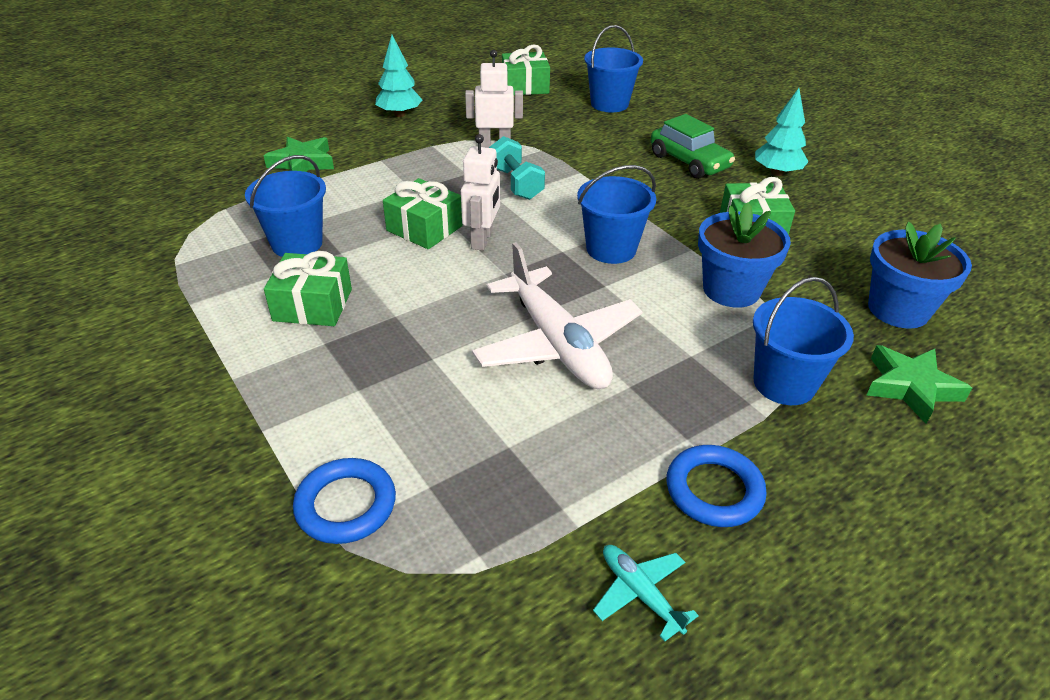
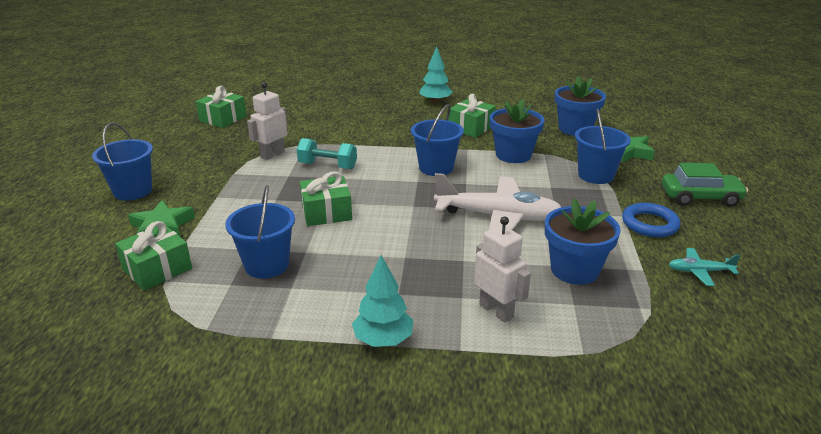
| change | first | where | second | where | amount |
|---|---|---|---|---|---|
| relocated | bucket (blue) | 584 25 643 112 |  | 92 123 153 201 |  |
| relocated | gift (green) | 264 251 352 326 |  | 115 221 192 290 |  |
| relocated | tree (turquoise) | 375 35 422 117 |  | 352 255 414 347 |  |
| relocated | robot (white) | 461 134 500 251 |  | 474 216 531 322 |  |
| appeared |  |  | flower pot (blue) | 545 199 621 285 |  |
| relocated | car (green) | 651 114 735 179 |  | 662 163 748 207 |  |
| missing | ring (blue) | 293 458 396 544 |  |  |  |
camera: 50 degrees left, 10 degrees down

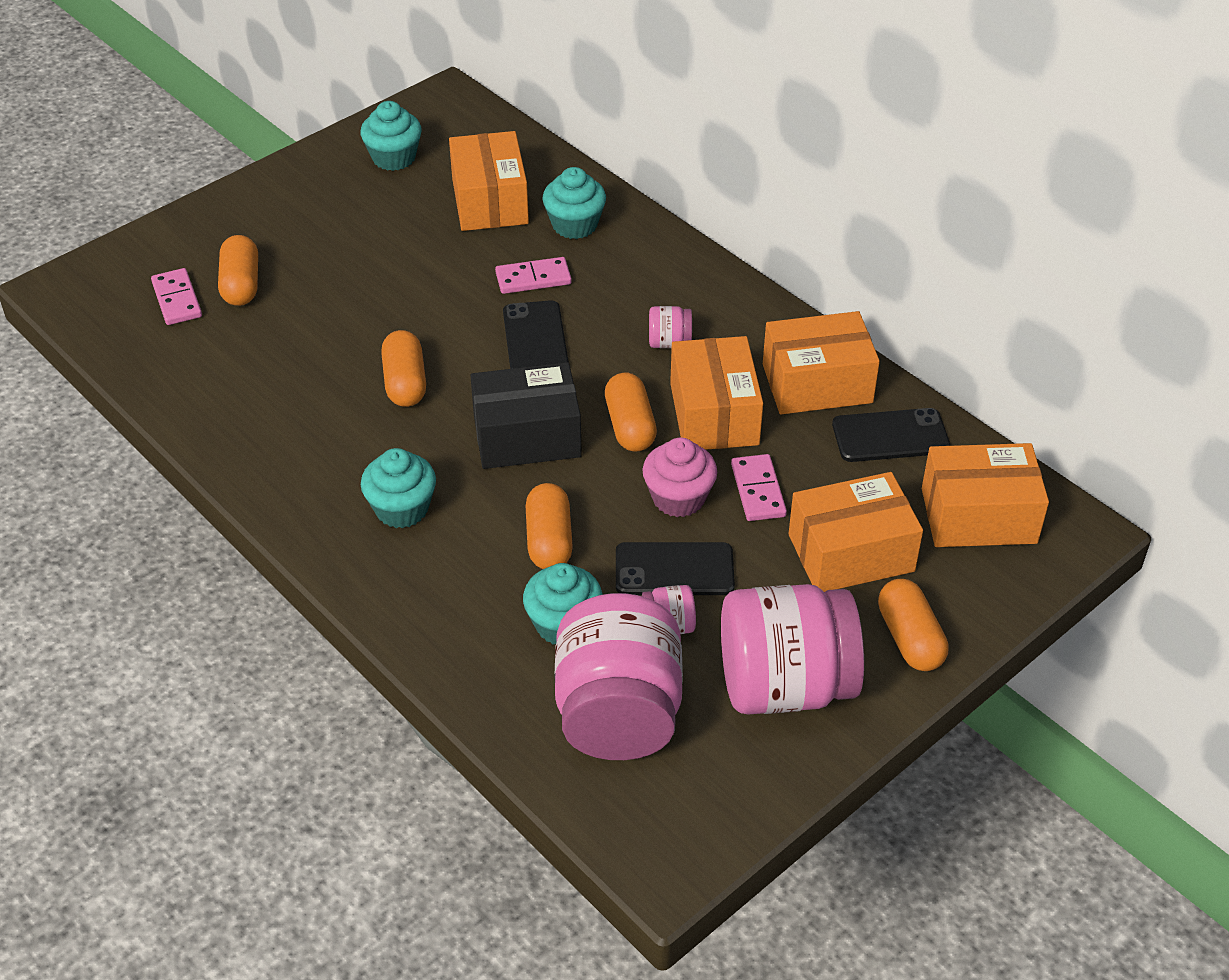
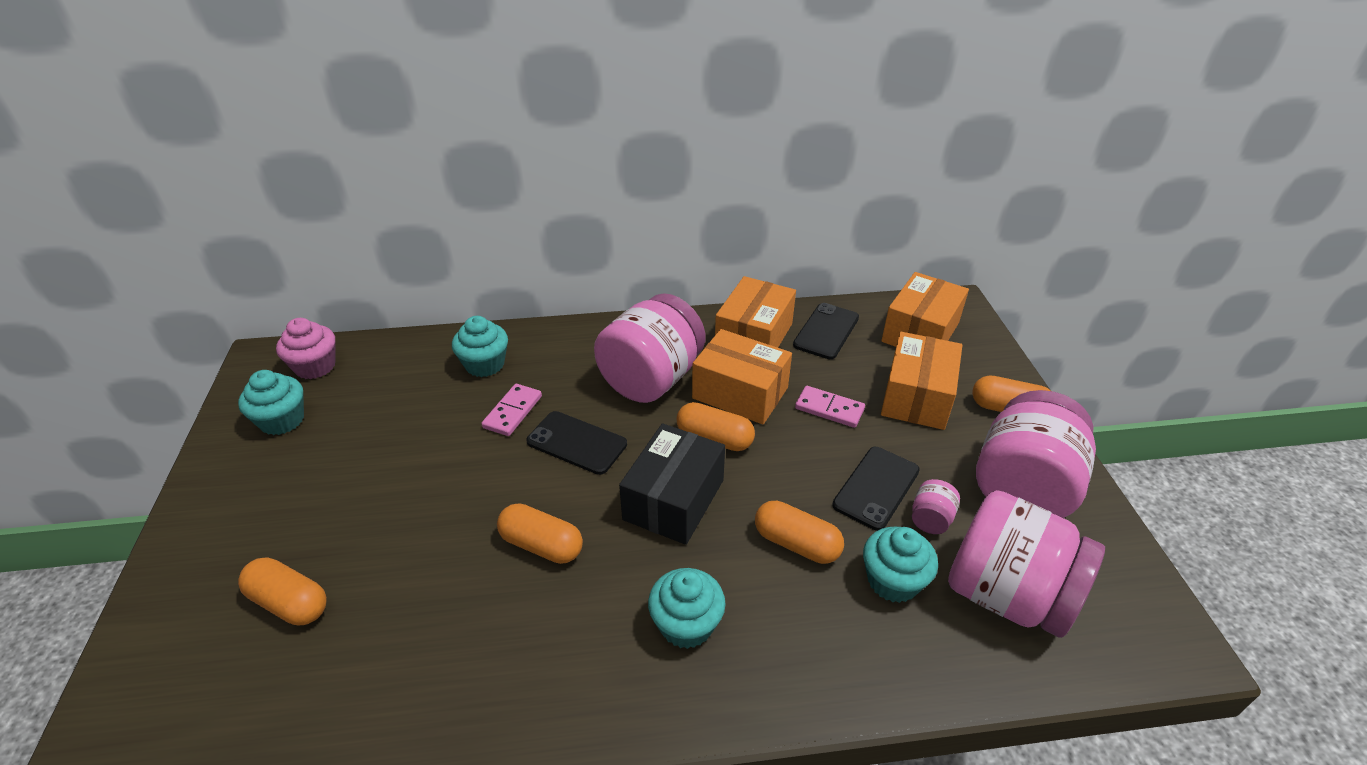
| change | first | where | second | where | amount |
|---|---|---|---|---|---|
| relocated | cupcake (pink) | 642 438 717 517 |  | 276 318 336 379 |  |
| size | jar (pink) | 649 306 692 348 |  | 594 293 705 403 | x2.46 |
| missing | domino (pink) | 151 268 202 325 |  |  |  |
| missing | box (orange) | 449 131 529 231 |  |  |  |
camera: 55 degrees left, 5 degrees down

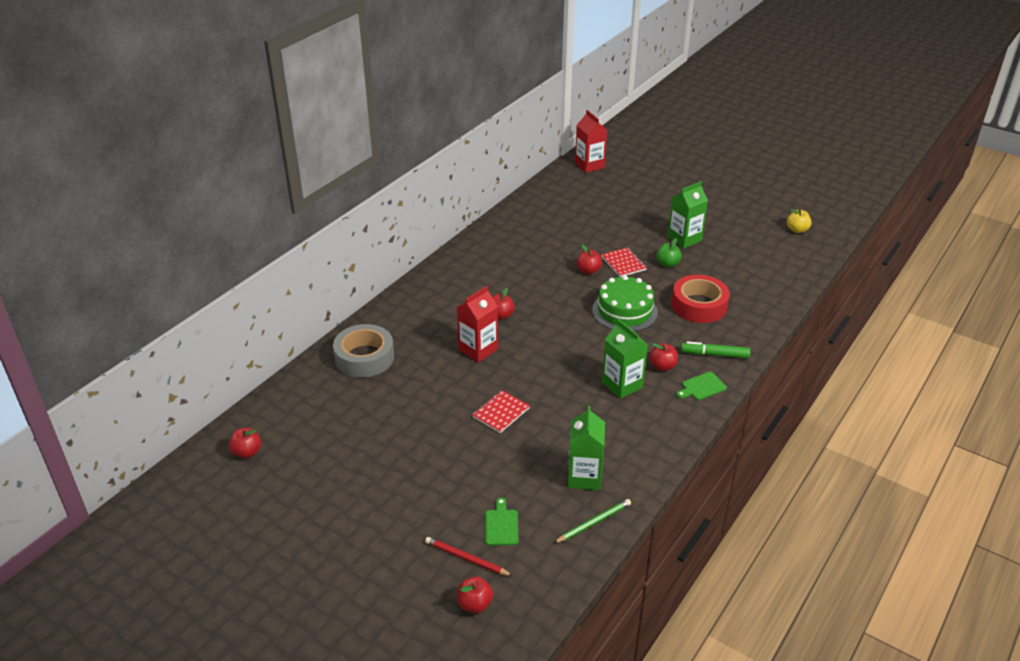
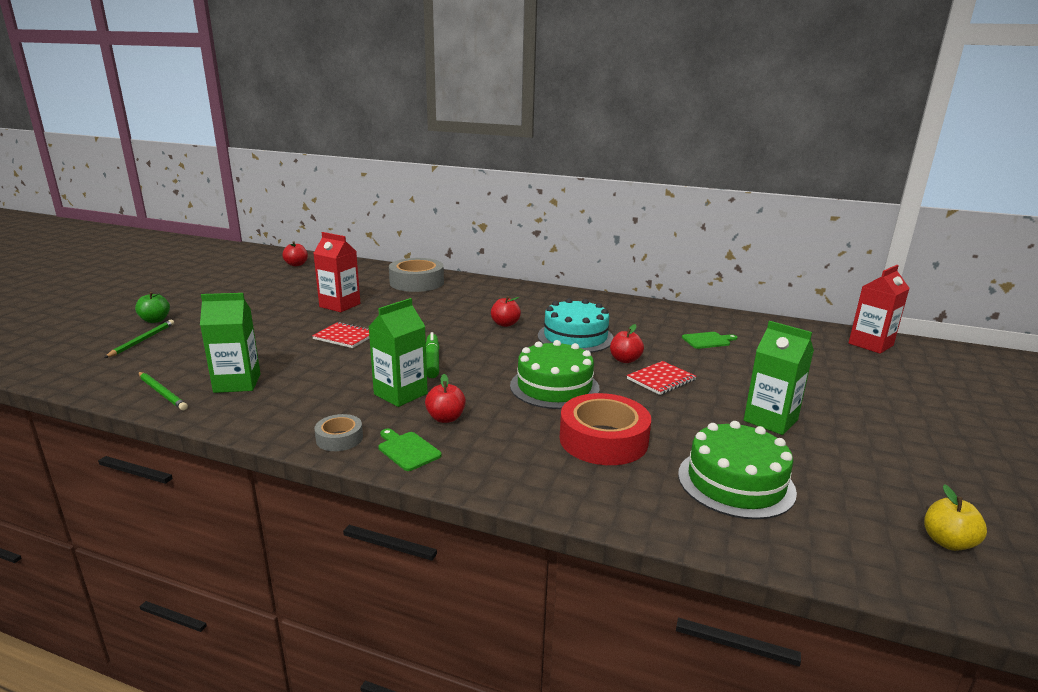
| change | first | where | second | where | amount |
|---|---|---|---|---|---|
| colour | pencil (red) | 425 537 513 576 | pencil (green) | 104 320 174 358 |  |
| relocated | apple (green) | 656 238 682 268 |  | 135 292 170 323 |  |
| relocated | carton (red) | 457 286 498 363 |  | 313 232 361 312 |  |
| appeared |  |  | tape (grey) | 314 414 363 451 |  |
| relocated | marker (green) | 681 341 750 358 |  | 426 332 440 378 |  |
| appeared |  |  | cake (turquoise) | 538 298 614 353 |  |
| appeared |  |  | cake (green) | 678 421 797 519 |  |
| relocated | cutting board (green) | 485 498 519 546 |  | 682 332 737 349 |  |
| missing | apple (red) | 457 577 493 613 |  |  |  |
camera: 75 degrees right, 15 degrees down

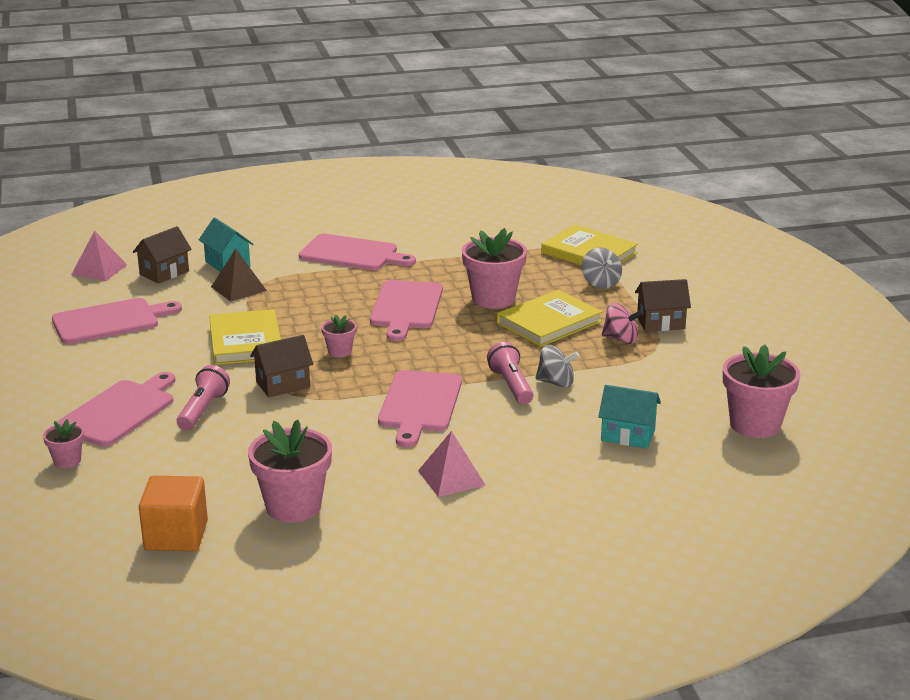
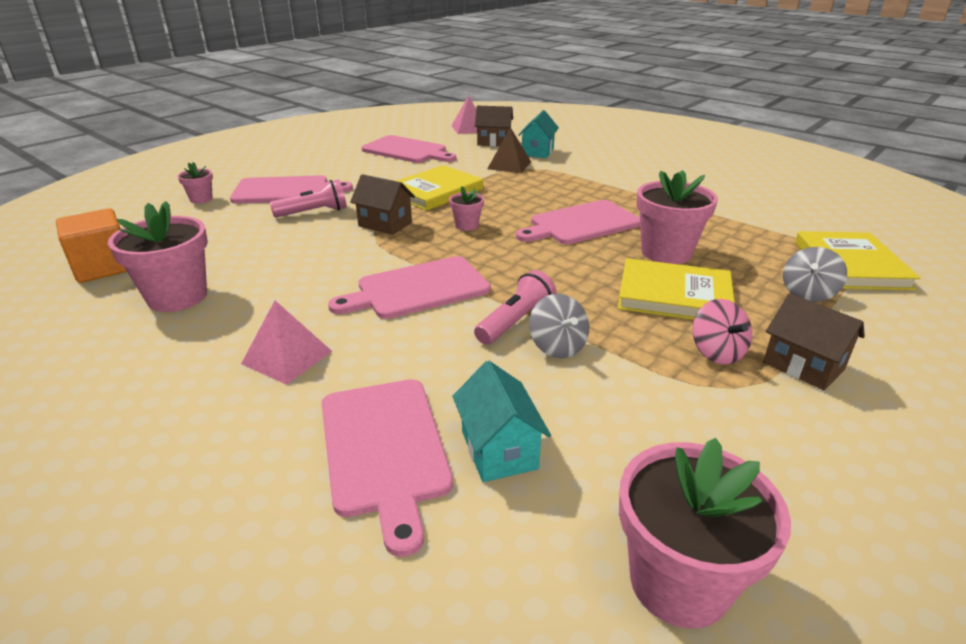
| change | first | where | second | where | amount |
|---|---|---|---|---|---|
| relocated | cutting board (pink) | 299 234 416 271 |  | 322 379 453 557 |  |
camera: 55 degrees right, 5 degrees up

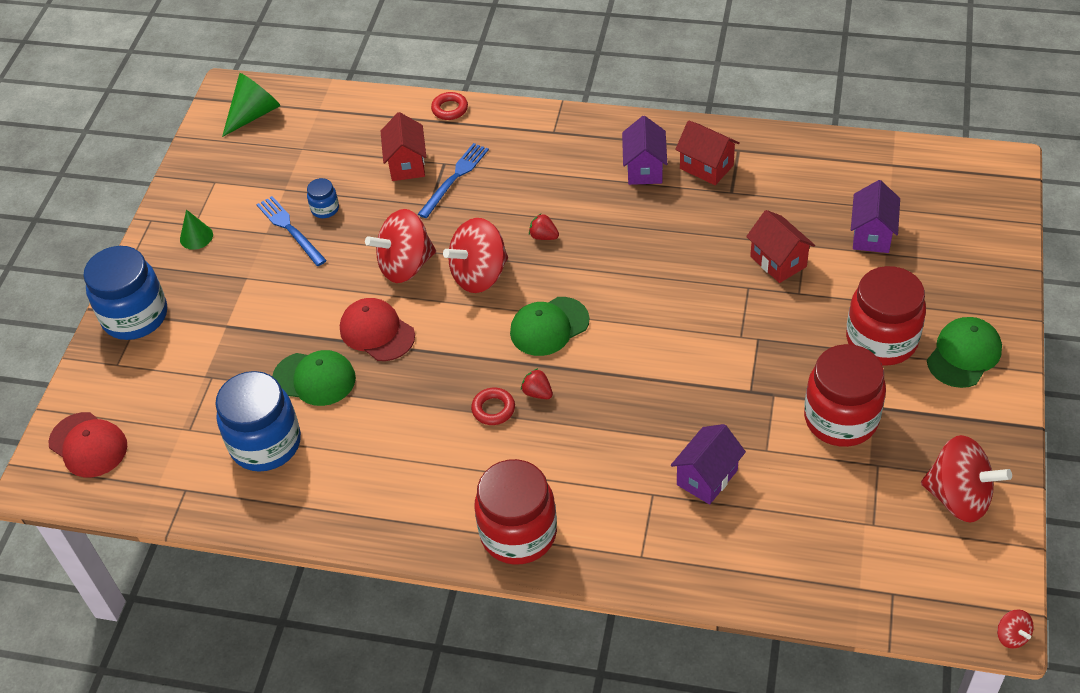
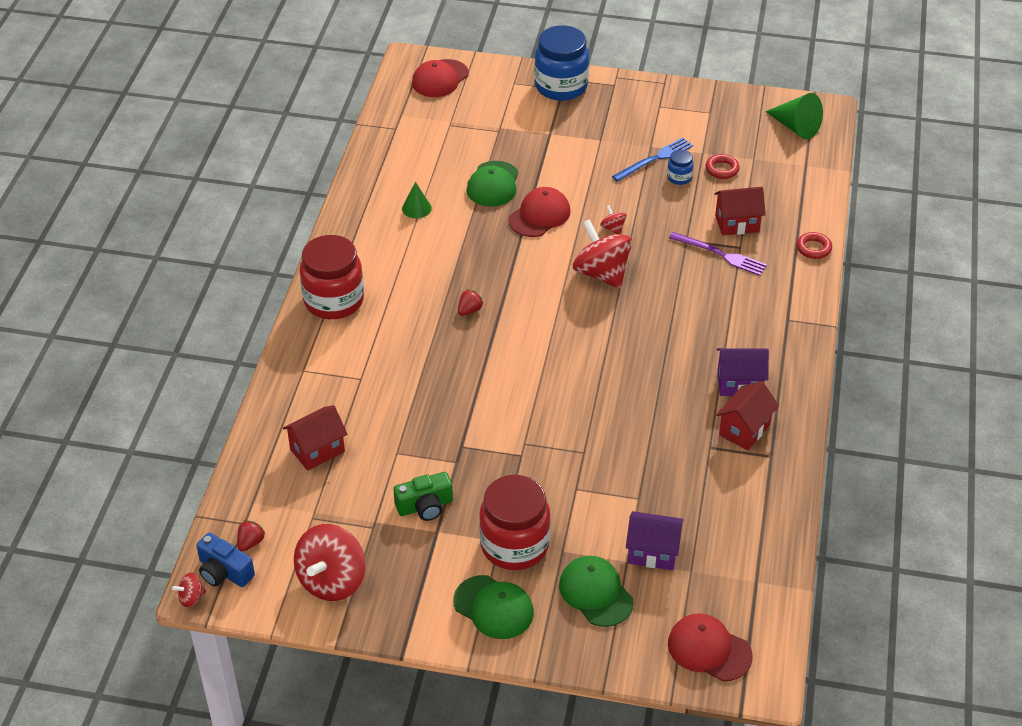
| change | first | where | second | where | amount |
|---|---|---|---|---|---|
| appeared |  |  | camera (blue) | 196 533 255 587 |  |
| relocated | strawberry (red) | 529 213 559 240 |  | 237 520 265 552 |  |
| relocated | house (red) | 746 210 815 283 |  | 283 405 348 471 |  |
| exchanged | jar (red) | 804 344 886 447 | camera (green) | 393 472 453 521 |  |
| relocated | cone (green) | 180 209 213 250 |  | 402 182 432 218 |  |
| relocated | cap (green) | 510 297 590 356 |  | 559 556 634 627 |  |
| size | spinning top (red) | 365 209 436 283 |  | 600 205 627 235 | x0.44 |
| appeared |  |  | cap (red) | 668 613 753 681 |  |
| colour | fork (blue) | 418 143 489 218 | fork (purple) | 669 232 767 276 |  |
| relocated | ring (red) | 471 388 515 425 |  | 706 154 740 179 |  |
| missing | jar (blue) | 215 371 301 472 |  |  |  |
| missing | house (purple) | 671 424 746 505 |  |  |  |
camera: 85 degrees right, 5 degrees down

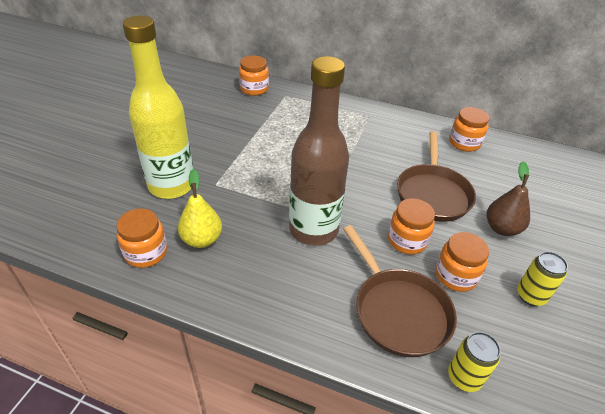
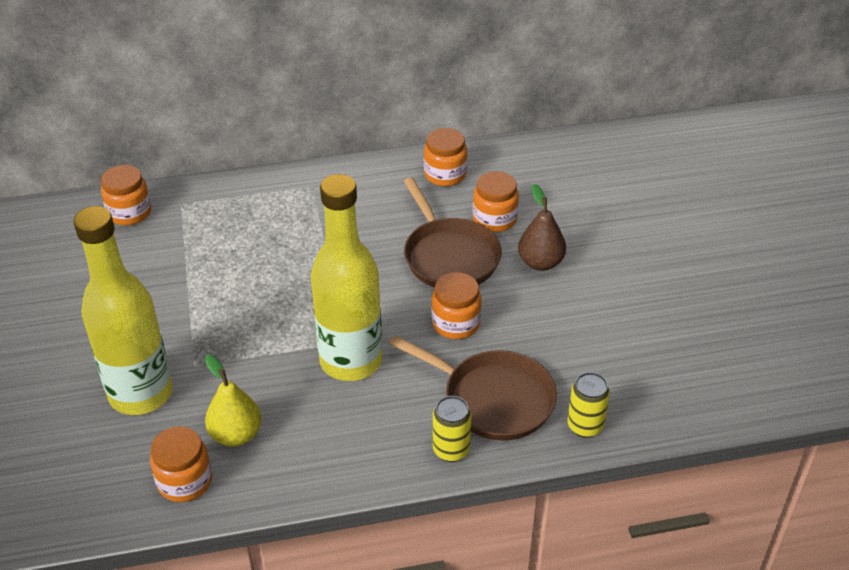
| change | first | where | second | where | amount |
|---|---|---|---|---|---|
| colour | bottle (brown) | 289 56 349 246 | bottle (yellow) | 311 174 382 381 |  |
| relocated | can (yellow) | 517 251 568 306 |  | 433 396 471 462 |  |
| relocated | jar (orange) | 435 232 489 292 |  | 473 171 519 232 |  |
camera: 30 degrees left, 0 degrees up

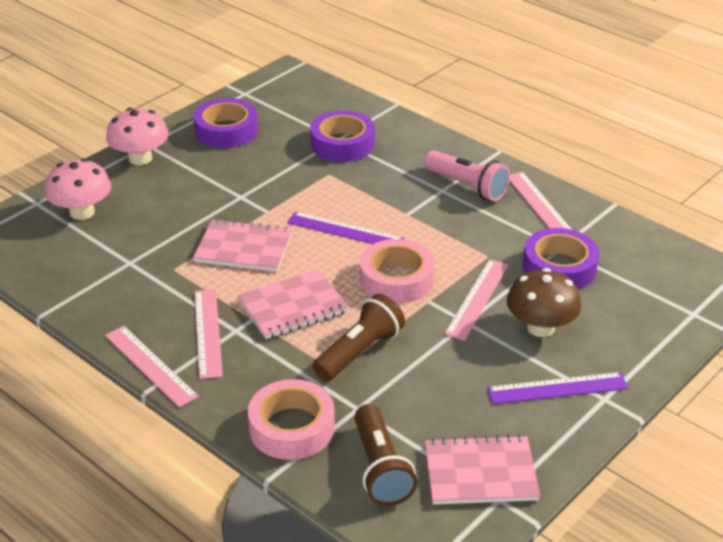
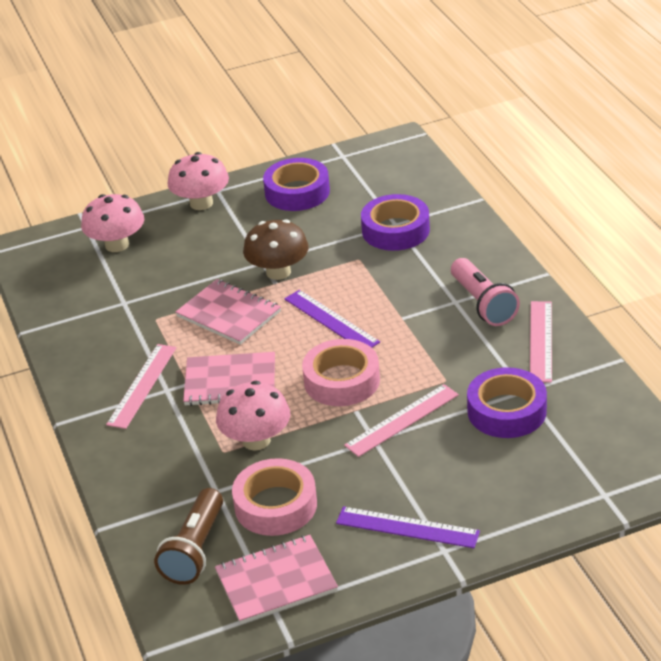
| change | first | where | second | where | amount |
|---|---|---|---|---|---|
| spun | notebook (pink) | 425 435 540 505 |  | 215 535 338 624 | 45 degrees counterclockwise |
| exchanged | flashlight (brown) | 313 294 405 381 | mushroom (pink) | 216 381 290 451 |  |
| relocated | tape (pink) | 248 379 335 460 |  | 232 458 317 536 |  |
| relocated | mushroom (brown) | 507 268 581 337 |  | 243 219 309 280 |  |
| missing | ruler (pink) | 105 326 199 407 |  |  |  |
camera: 30 degrees right, 0 degrees up

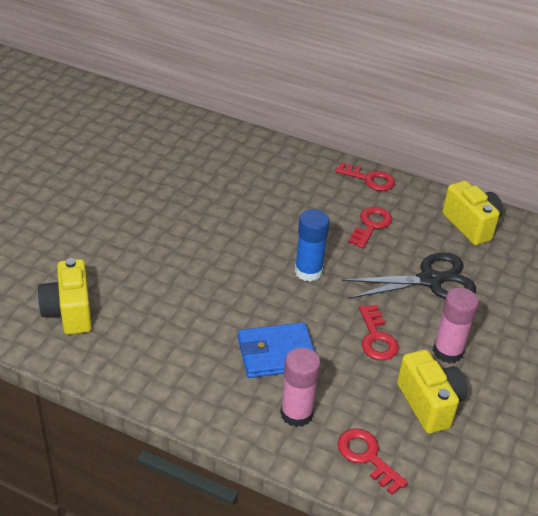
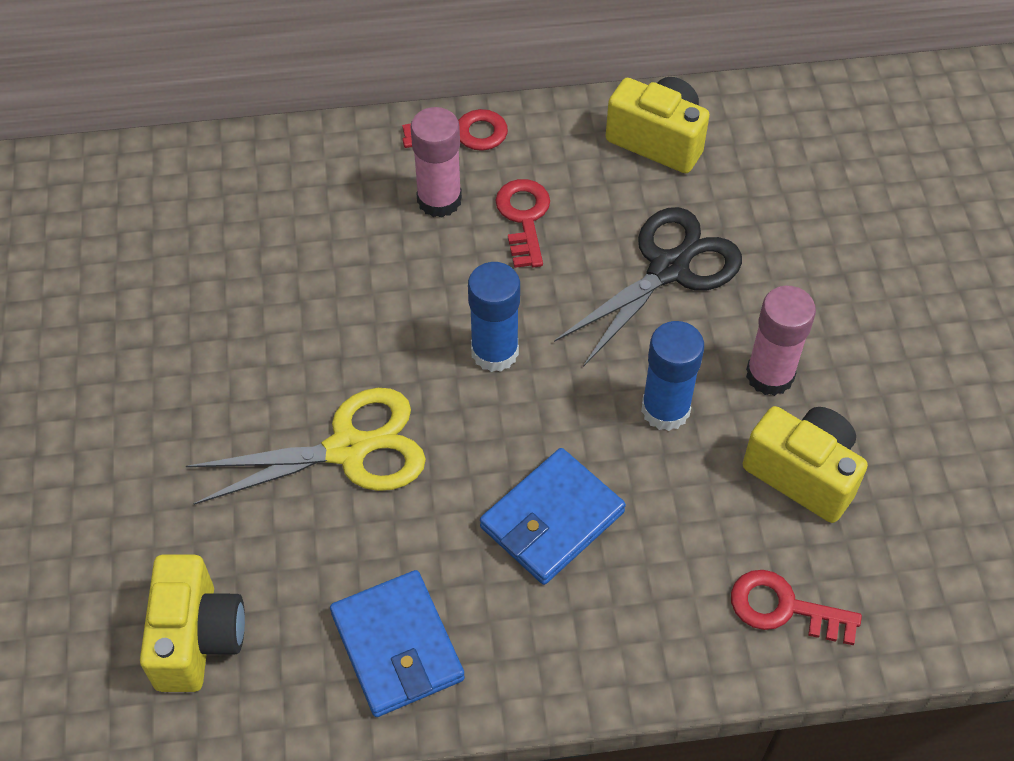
| change | first | where | second | where | amount |
|---|---|---|---|---|---|
| spun | camera (yellow) | 37 258 92 335 |  | 140 555 245 692 | 135 degrees counterclockwise |
| appeared |  |  | scissors (yellow) | 186 388 426 505 |  |
| appeared |  |  | wallet (blue) | 330 570 465 717 |  |
| relocated | glue stick (pink) | 280 348 321 427 |  | 410 107 462 218 |  |
| exchanged | key (red) | 359 305 399 360 | glue stick (blue) | 641 321 704 431 |  |
camera: 30 degrees left, 15 degrees up

